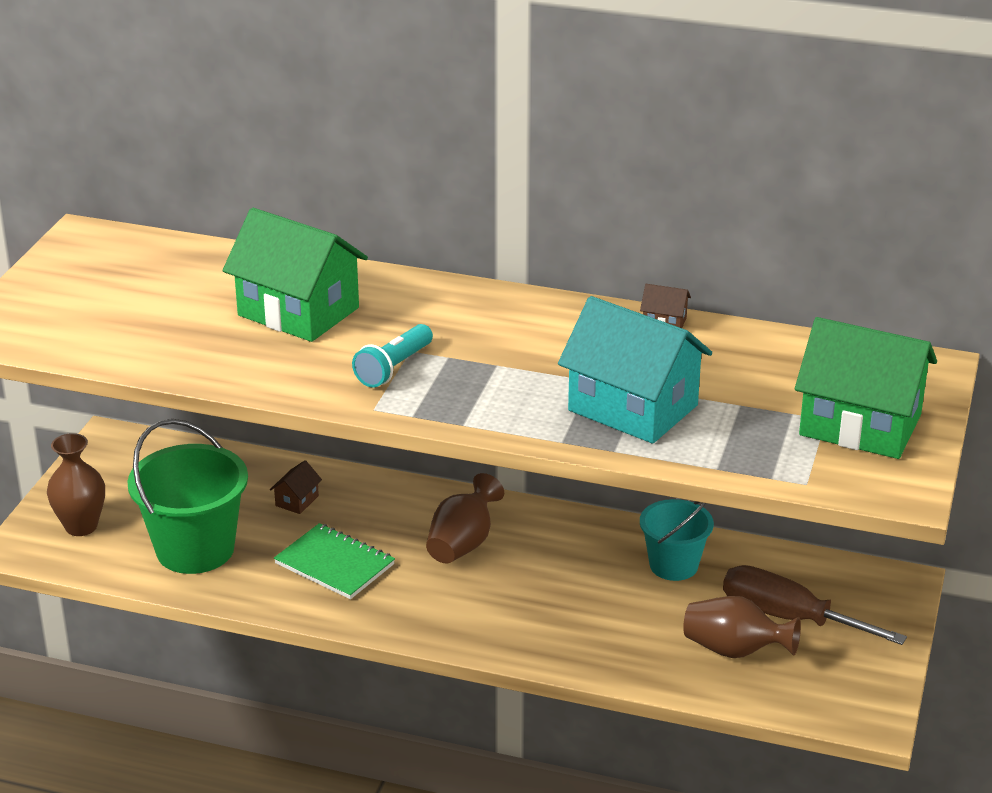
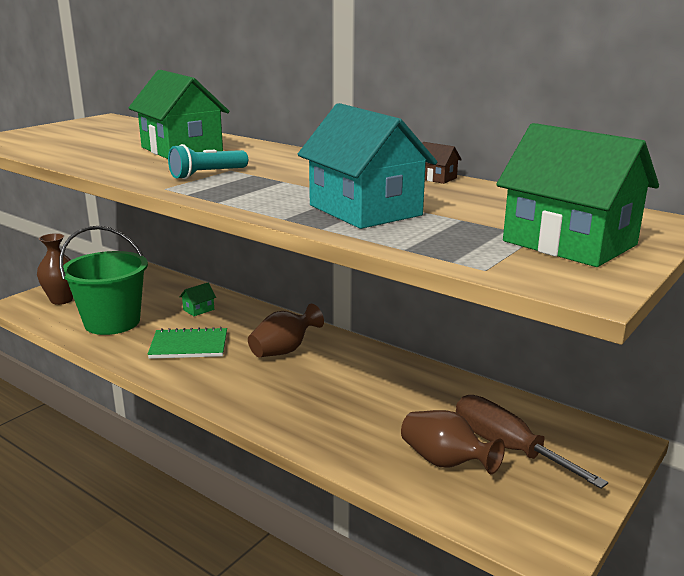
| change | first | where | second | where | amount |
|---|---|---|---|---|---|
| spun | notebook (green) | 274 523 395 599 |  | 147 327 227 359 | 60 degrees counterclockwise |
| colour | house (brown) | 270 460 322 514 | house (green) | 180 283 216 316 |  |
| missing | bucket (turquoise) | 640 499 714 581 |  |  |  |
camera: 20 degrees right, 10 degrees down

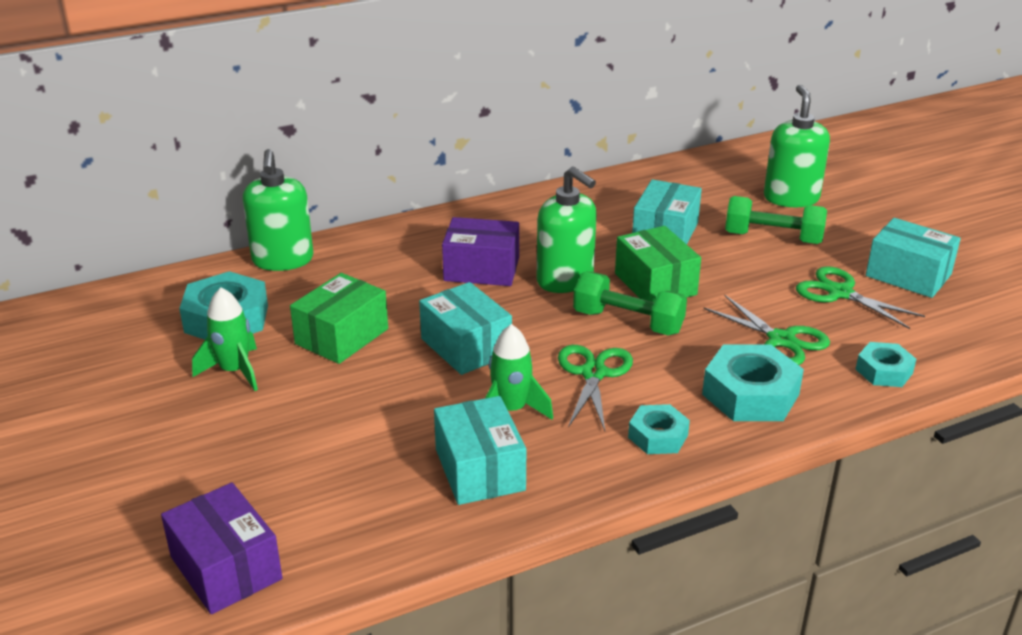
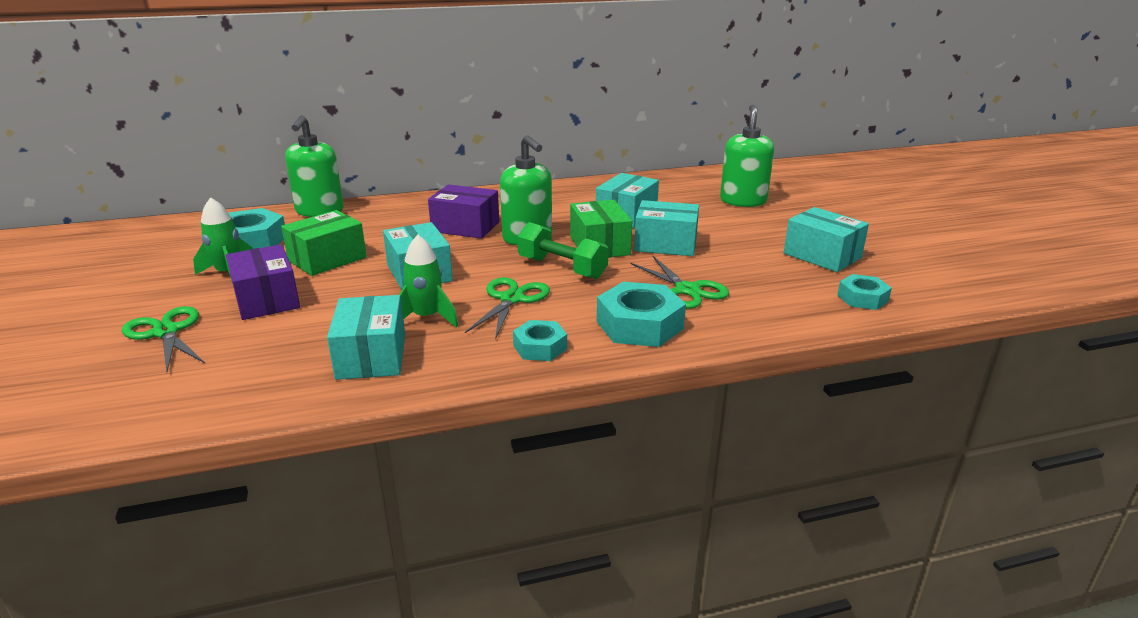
| change | first | where | second | where | amount |
|---|---|---|---|---|---|
| relocated | scissors (green) | 796 266 925 329 |  | 122 306 205 372 |  |
| relocated | box (purple) | 161 483 282 614 |  | 226 244 300 320 |  |
| appeared |  |  | box (turquoise) | 634 200 699 256 |  |
| relocated | nut (turquoise) | 856 342 916 387 |  | 837 274 892 310 |  |
| missing | dumbbell (green) | 725 196 827 244 |  |  |  |
camera: 10 degrees right, 5 degrees down

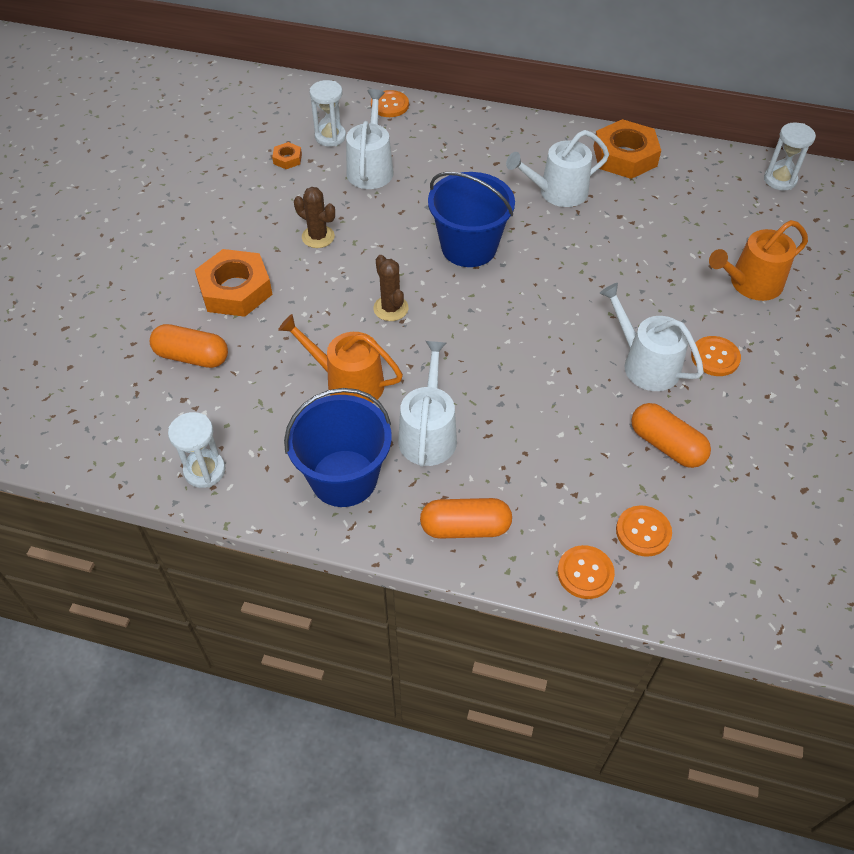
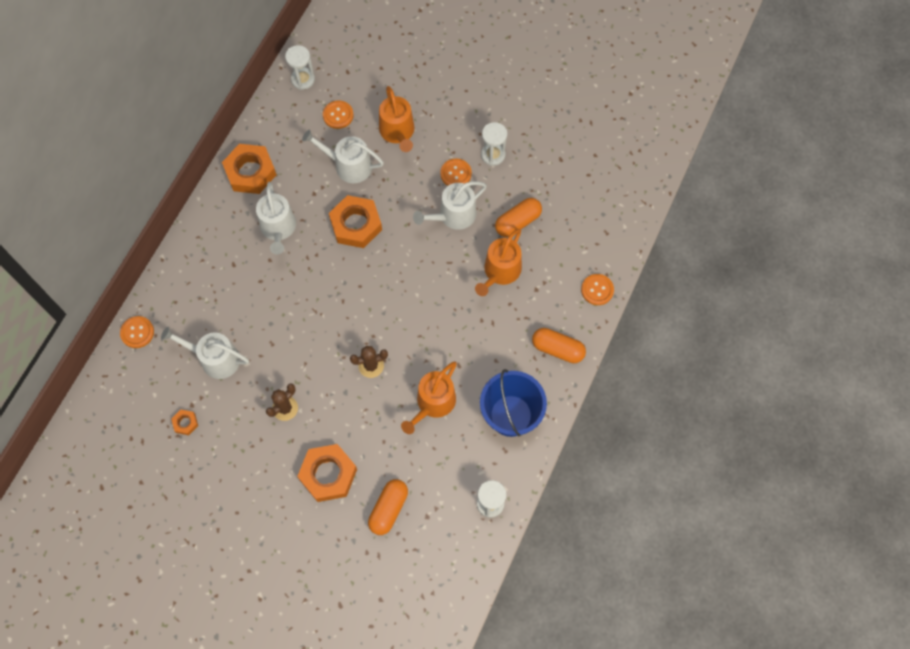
| change | first | where | second | where | amount |
|---|---|---|---|---|---|
| relocated | watering can (white) | 398 341 457 467 |  | 302 130 384 183 |  |
| relocated | button (orange) | 616 505 672 557 |  | 323 101 354 129 |  |
| appeared |  |  | nut (orange) | 329 195 382 248 |  |
| appeared |  |  | watering can (orange) | 475 229 522 296 |  |
| relocated | hourglass (white) | 310 80 346 147 |  | 481 122 507 166 |  |
| spun | capsule (orange) | 420 498 512 539 |  | 532 328 586 363 | 75 degrees counterclockwise |
| missing | bucket (blue) | 428 172 515 267 |  |  |  |
camera: 80 degrees left, 15 degrees up

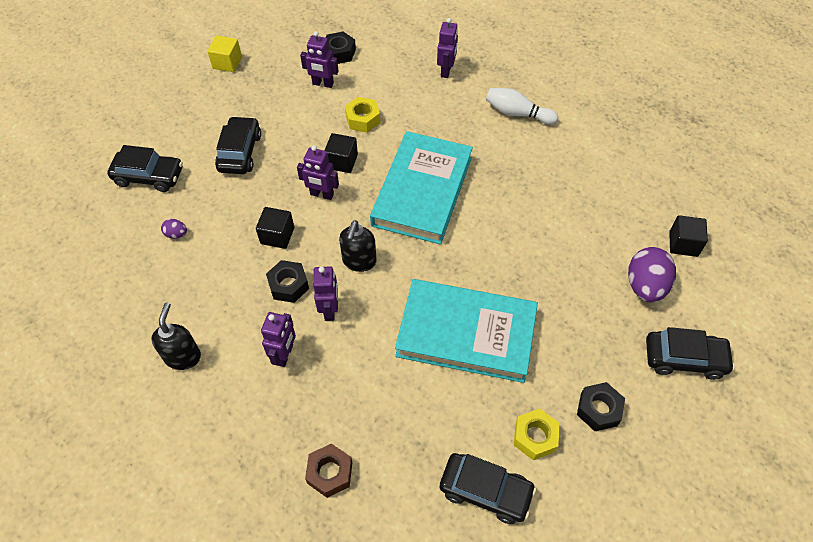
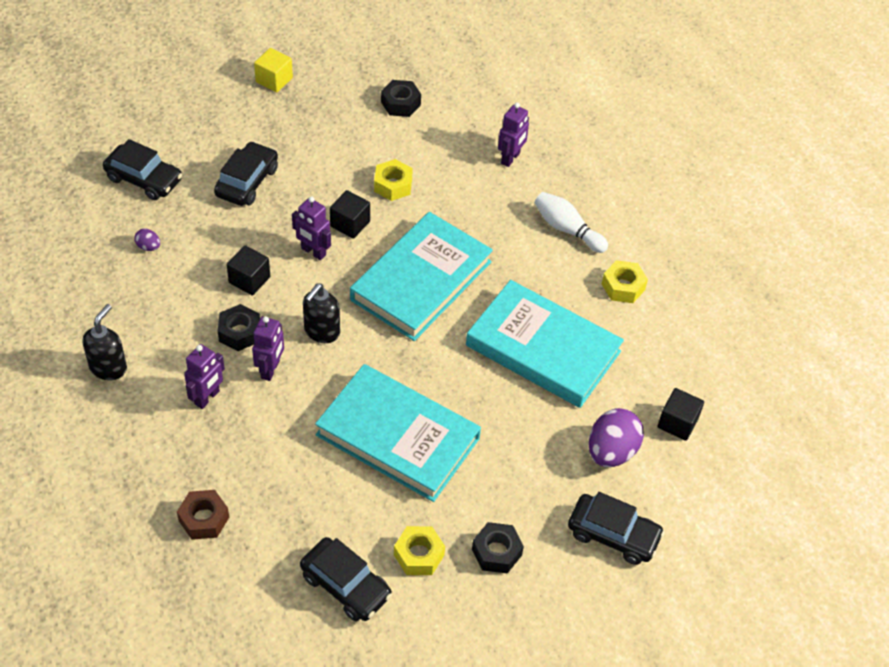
| change | first | where | second | where | amount |
|---|---|---|---|---|---|
| appeared |  |  | book (turquoise) | 466 280 624 408 |  |
| appeared |  |  | nut (yellow) | 602 260 648 303 |  |
| missing | robot (purple) | 300 31 339 88 |  |  |  |
camera: 15 degrees right, 5 degrees down

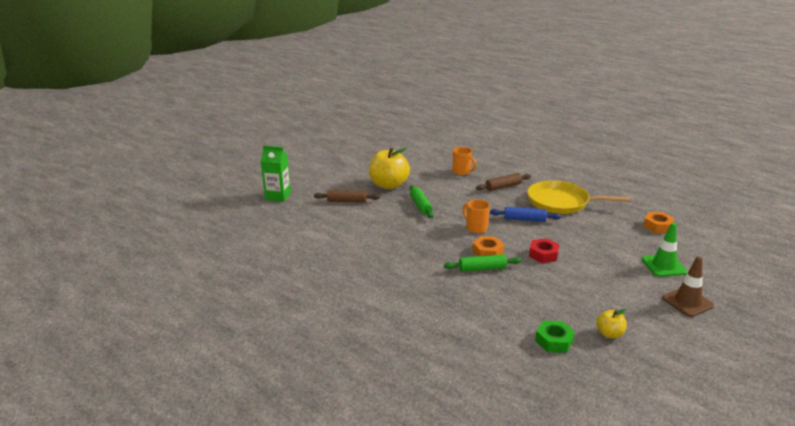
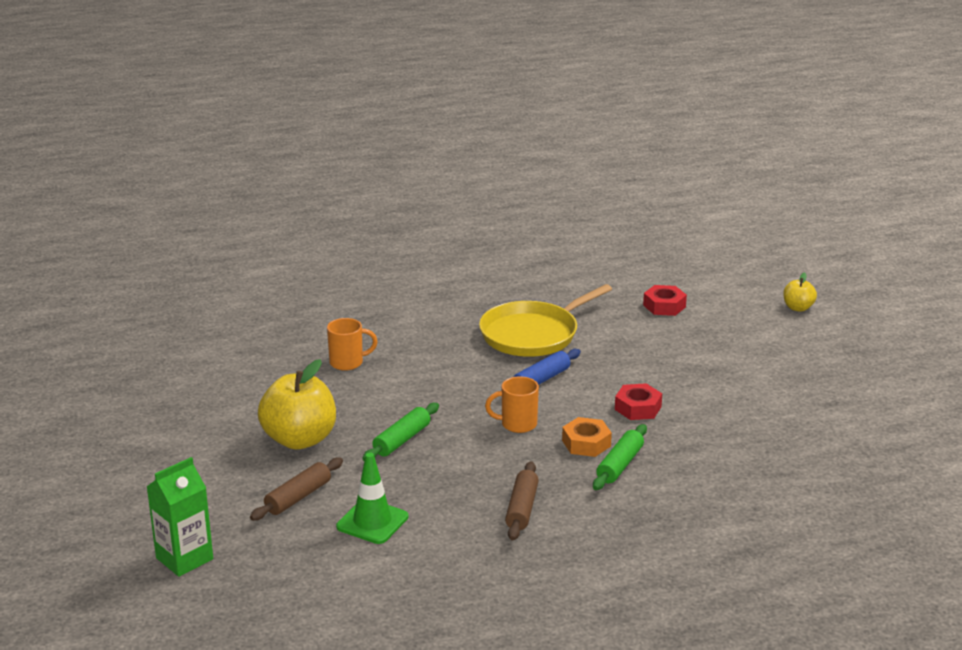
| change | first | where | second | where | amount |
|---|---|---|---|---|---|
| relocated | traffic cone (green) | 642 223 687 277 |  | 336 453 408 544 |  |
| spun | rolling pin (green) | 410 185 433 218 |  | 362 403 439 461 | 75 degrees counterclockwise |
| relocated | rolling pin (brown) | 476 173 531 191 |  | 505 461 539 541 |  |
| colour | nut (orange) | 643 212 674 233 | nut (red) | 643 285 687 316 |  |
| relocated | apple (yellow) | 596 309 627 339 |  | 783 272 817 312 |  |
| missing | nut (green) | 535 321 575 353 |  |  |  |
| missing | traffic cone (brown) | 662 256 714 317 |  |  |  |
camera: 55 degrees left, 0 degrees up

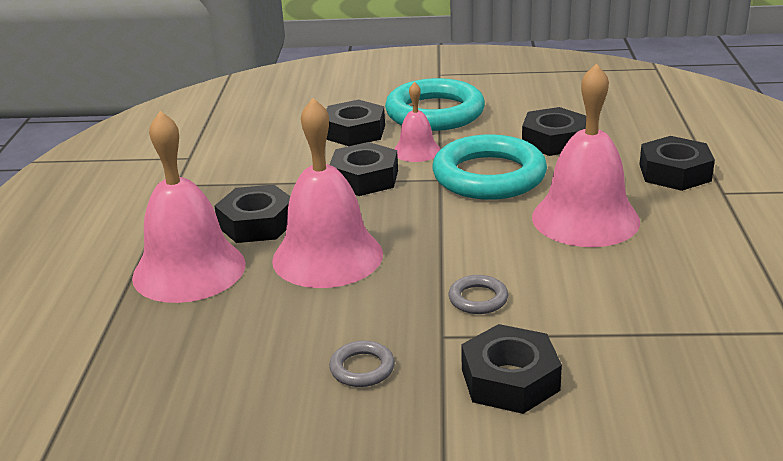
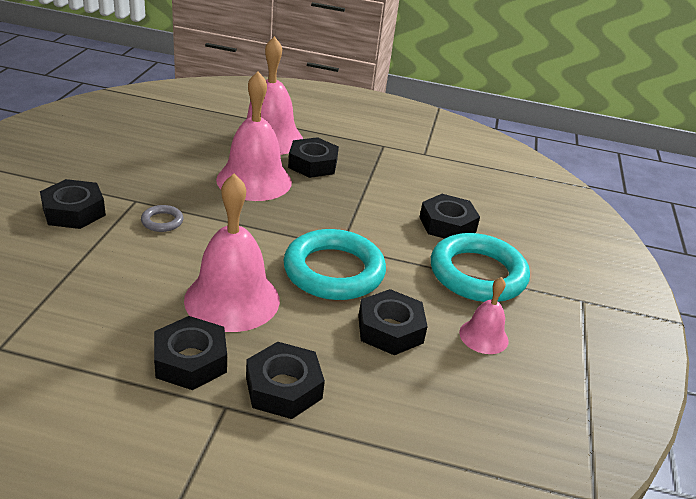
| change | first | where | second | where | amount |
|---|---|---|---|---|---|
| relocated | nut (black) | 329 142 398 196 |  | 154 316 227 390 |  |
| relocated | bell (pink) | 394 82 441 162 |  | 459 277 509 354 |  |
| missing | ring (grey) | 329 341 395 387 |  |  |  |
camera: 95 degrees right, 5 degrees up

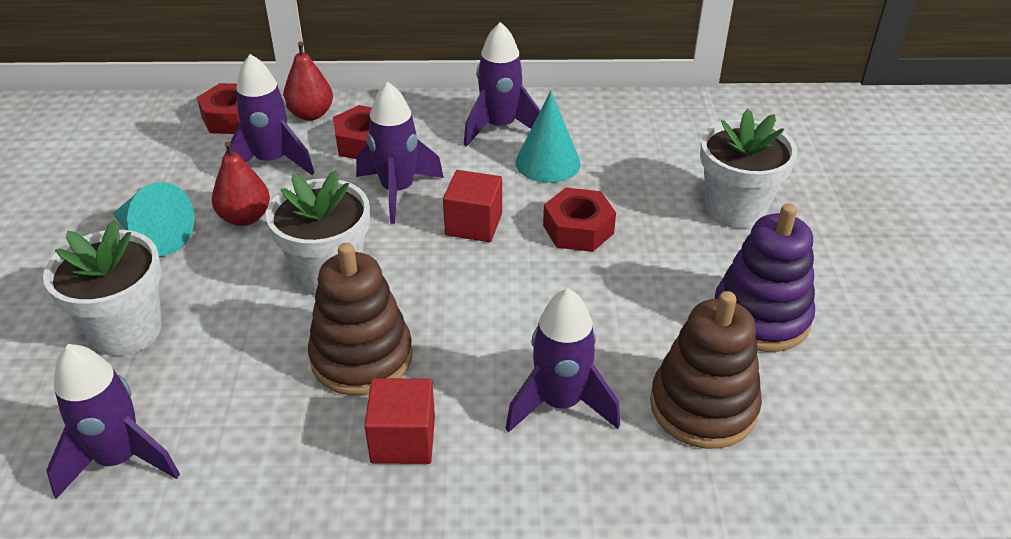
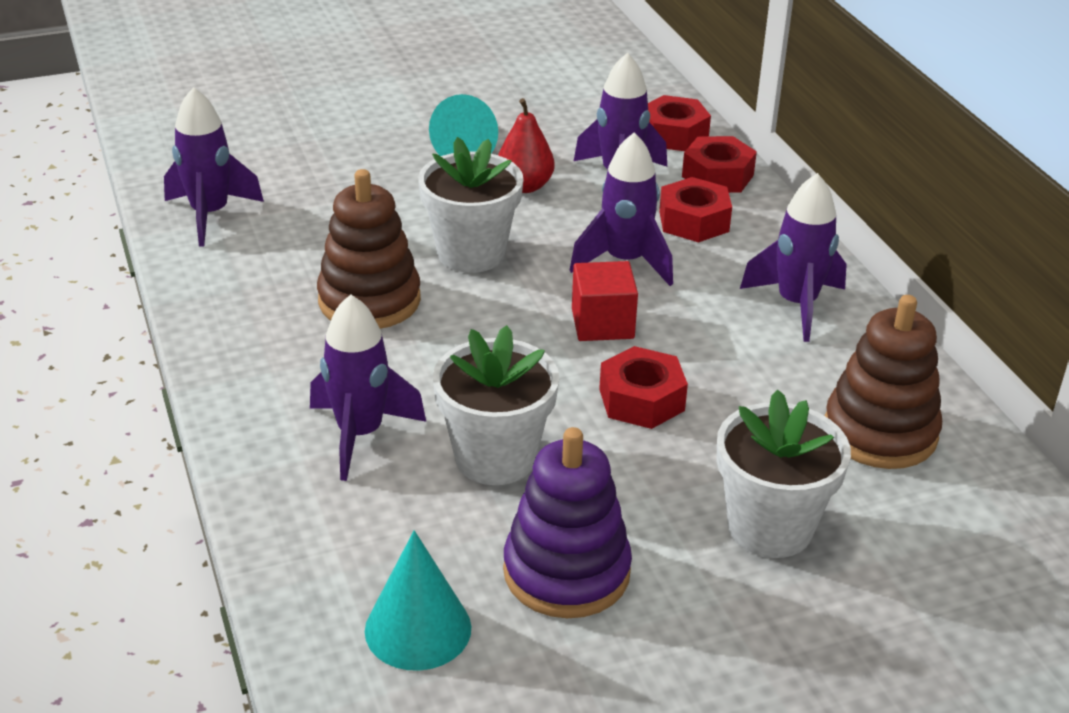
| change | first | where | second | where | amount |
|---|---|---|---|---|---|
| relocated | cone (turquoise) | 515 91 581 183 |  | 365 530 471 671 |  |
| relocated | flower pot (white) | 43 221 162 356 |  | 433 325 559 485 |  |
| exchanged | pear (red) | 283 42 333 121 | nut (red) | 682 136 757 193 |  |
| relocated | stacking toy (brown) | 650 291 762 449 |  | 825 295 942 469 |  |
| missing | cube (red) | 364 378 435 464 |  |  |  |
camera: 70 degrees right, 5 degrees down

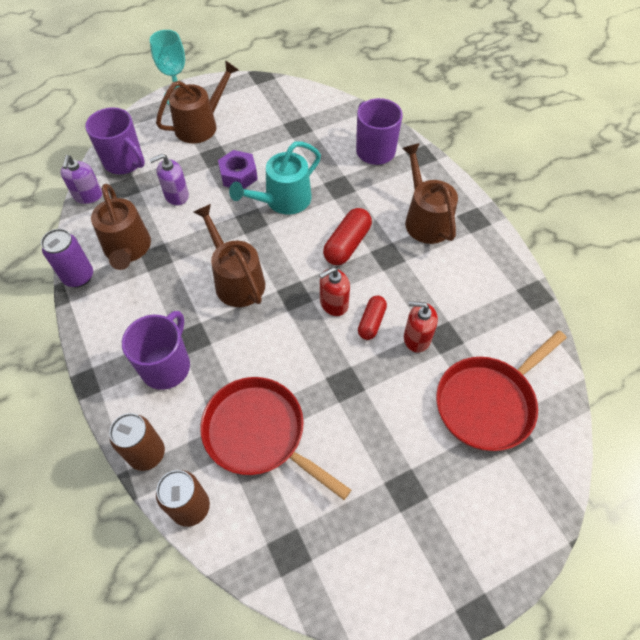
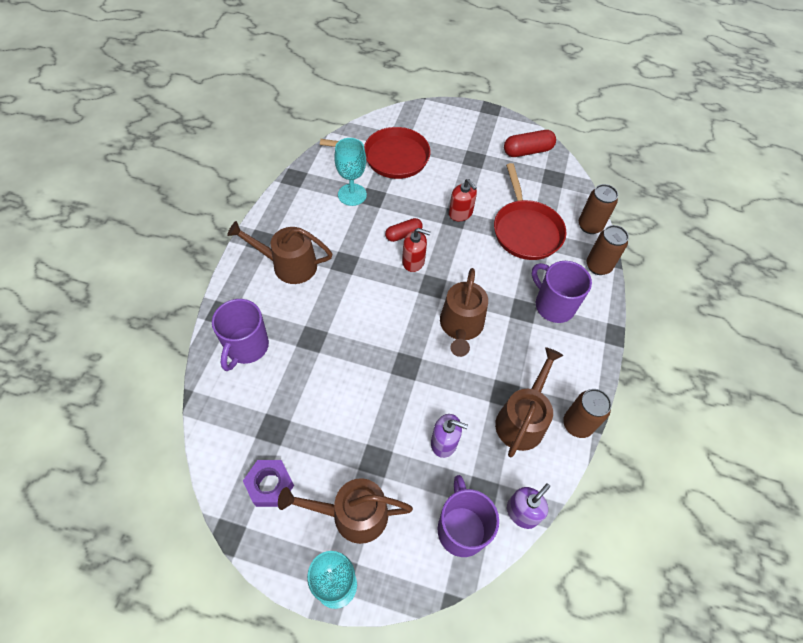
| change | first | where | second | where | amount |
|---|---|---|---|---|---|
| spun | watering can (brown) | 402 143 458 244 |  | 227 221 333 284 | 75 degrees clockwise |
| relocated | nut (purple) | 218 150 258 189 |  | 243 460 294 507 |  |
| appeared |  |  | goblet (turquoise) | 334 138 367 206 |  |
| relocated | soap dispenser (red) | 404 301 438 352 |  | 449 179 477 221 |  |
| relocated | capsule (red) | 323 208 372 265 |  | 504 130 556 157 |  |
| spun | mug (purple) | 122 311 190 390 |  | 532 261 592 323 | 75 degrees clockwise |
| colour | can (purple) | 41 229 93 288 | can (brown) | 563 389 611 438 |  |
| missing | watering can (turquoise) | 229 141 321 215 |  |  |  |
camera: 140 degrees left, 0 degrees up

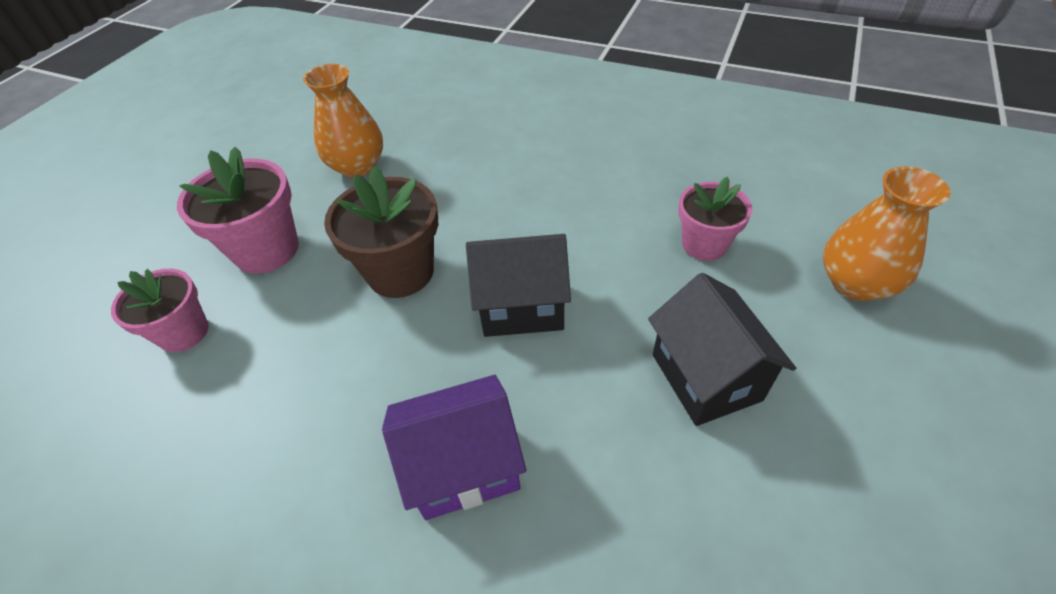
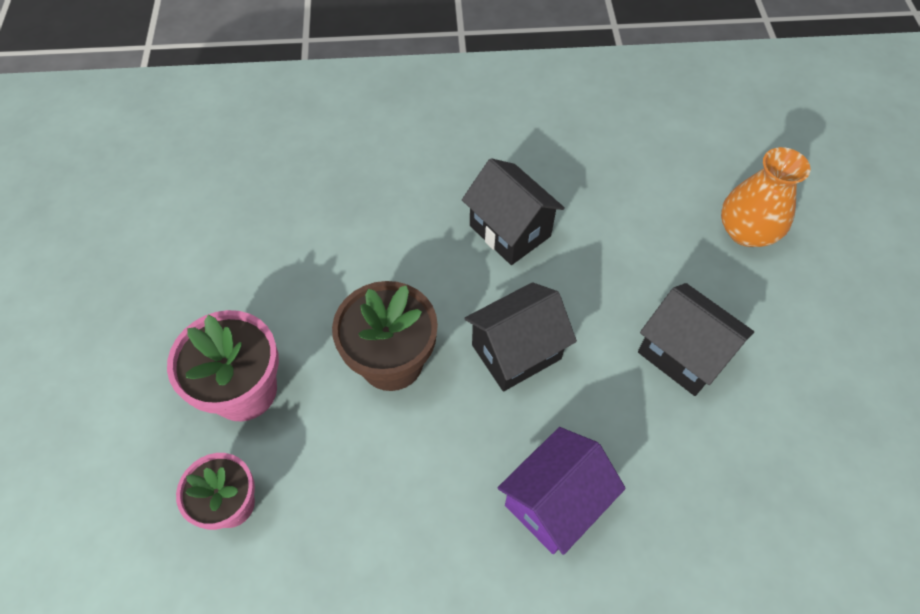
| change | first | where | second | where | amount |
|---|---|---|---|---|---|
| appeared |  |  | house (black) | 462 158 565 265 |  |
| missing | vase (orange) | 303 64 383 178 |  |  |  |
| missing | flower pot (pink) | 678 177 753 261 |  |  |  |
camera: 30 degrees left, 10 degrees up

